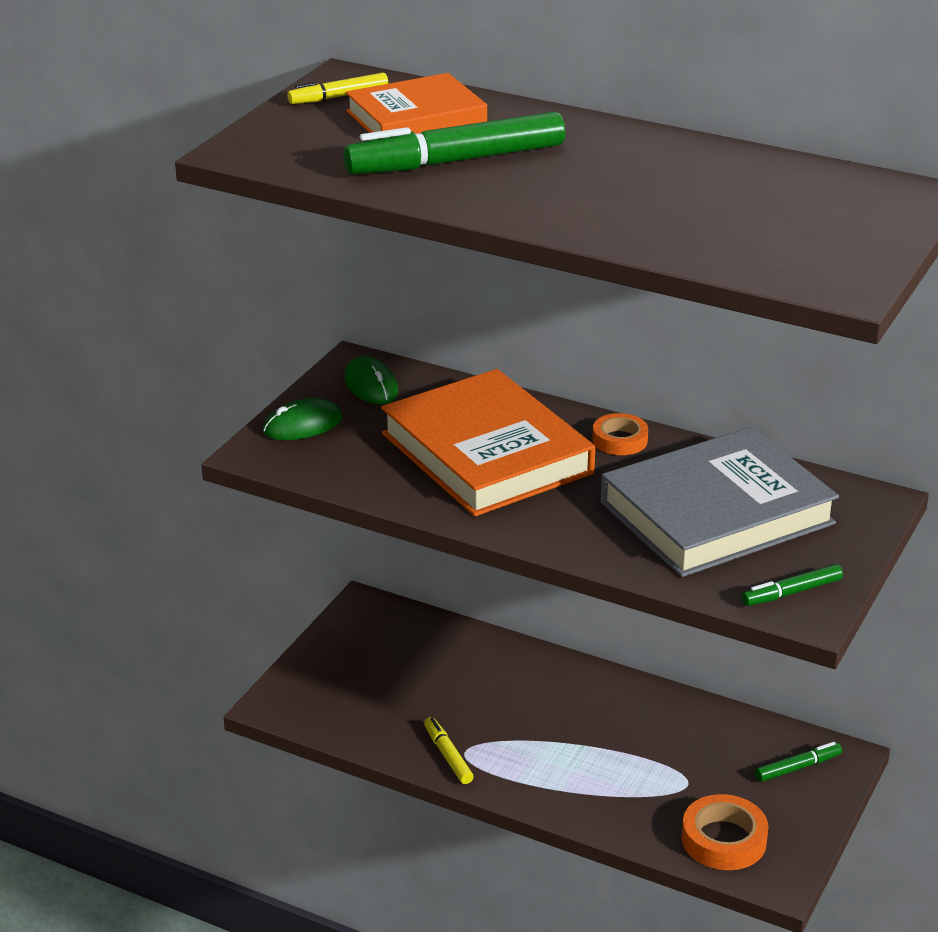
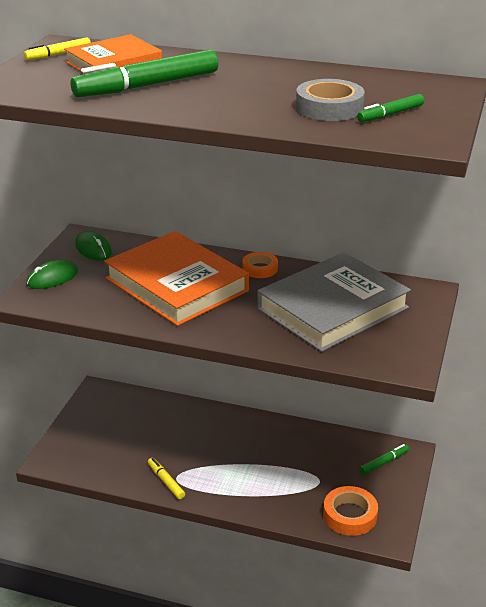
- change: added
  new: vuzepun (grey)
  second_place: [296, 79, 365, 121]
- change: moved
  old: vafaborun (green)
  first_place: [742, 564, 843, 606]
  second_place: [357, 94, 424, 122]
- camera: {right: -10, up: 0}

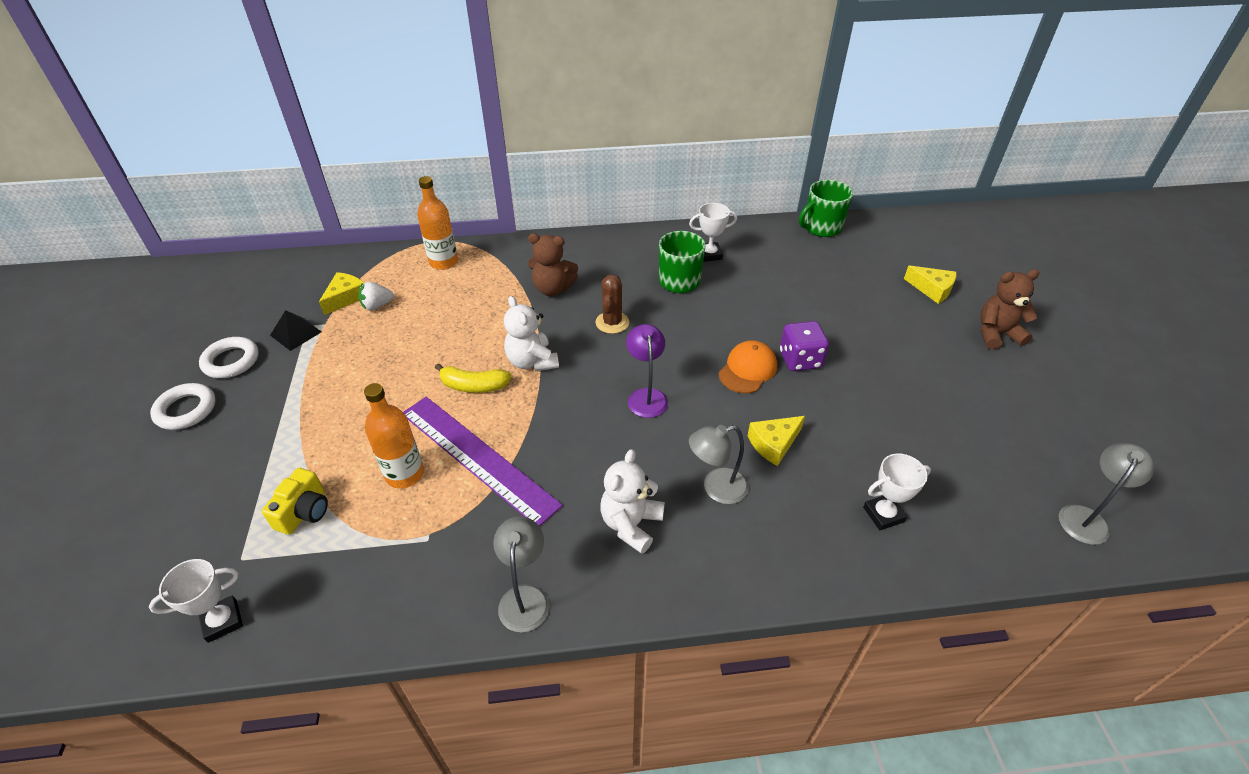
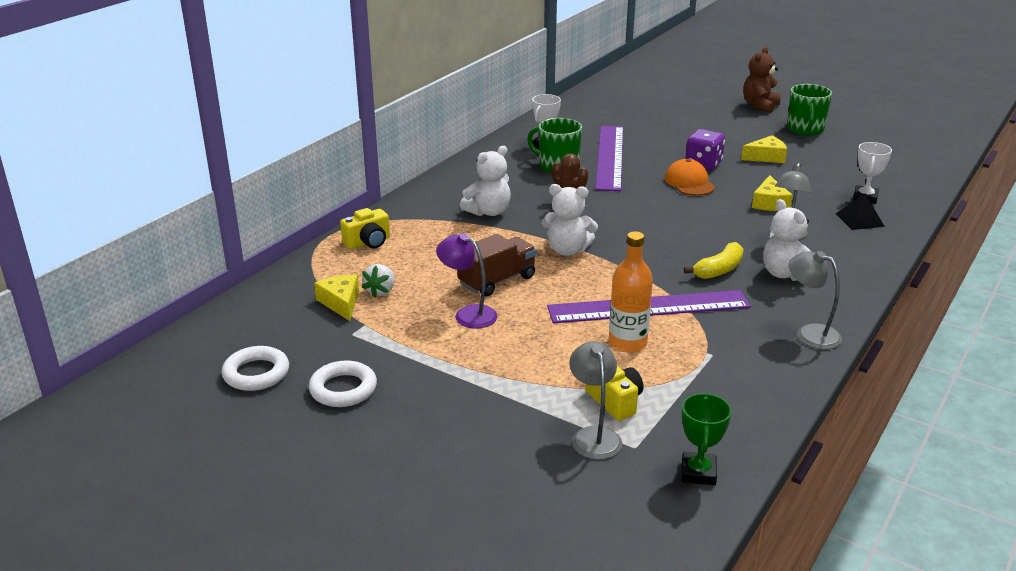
- change: moved
  old: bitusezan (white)
  first_place: [150, 383, 216, 430]
  second_place: [222, 346, 289, 391]
- change: replaced
  old: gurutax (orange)
  new: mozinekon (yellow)
  first_place: [417, 176, 458, 270]
  second_place: [340, 208, 390, 249]
- change: moved
  old: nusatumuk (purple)
  first_place: [626, 324, 668, 418]
  second_place: [436, 233, 498, 329]
- change: added
  new: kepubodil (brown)
  second_place: [457, 234, 536, 297]
- change: recoloured
  old: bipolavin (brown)
  new: bipolavin (white)
  first_place: [528, 233, 578, 296]
  second_place: [460, 146, 511, 216]
- change: moved
  old: nusatumuk (grey)
  first_place: [1059, 443, 1154, 545]
  second_place: [569, 341, 622, 460]
- change: added
  new: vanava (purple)
  second_place: [595, 126, 623, 191]
- change: recoloured
  old: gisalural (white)
  new: gisalural (green)
  first_place: [149, 559, 243, 643]
  second_place: [682, 393, 732, 485]
- change: moved
  old: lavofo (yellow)
  first_place: [435, 363, 512, 393]
  second_place: [684, 242, 743, 279]
- change: moved
  old: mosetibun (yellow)
  first_place: [904, 266, 956, 304]
  second_place: [741, 135, 787, 163]
- change: moved
  old: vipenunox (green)
  first_place: [799, 180, 853, 237]
  second_place: [787, 84, 832, 135]
- change: moved
  old: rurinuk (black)
  first_place: [270, 310, 322, 351]
  second_place: [836, 194, 885, 230]
- camera: {right: -50, up: -15}

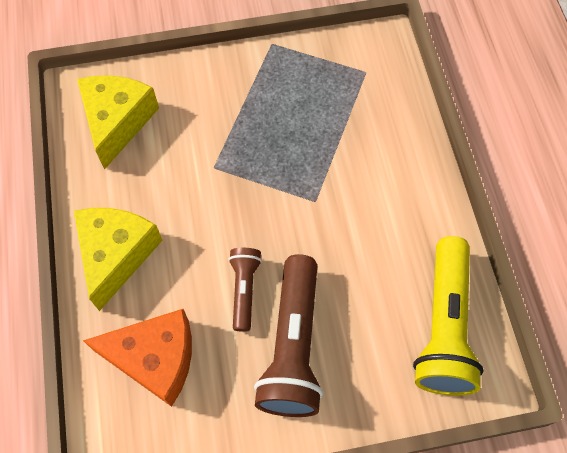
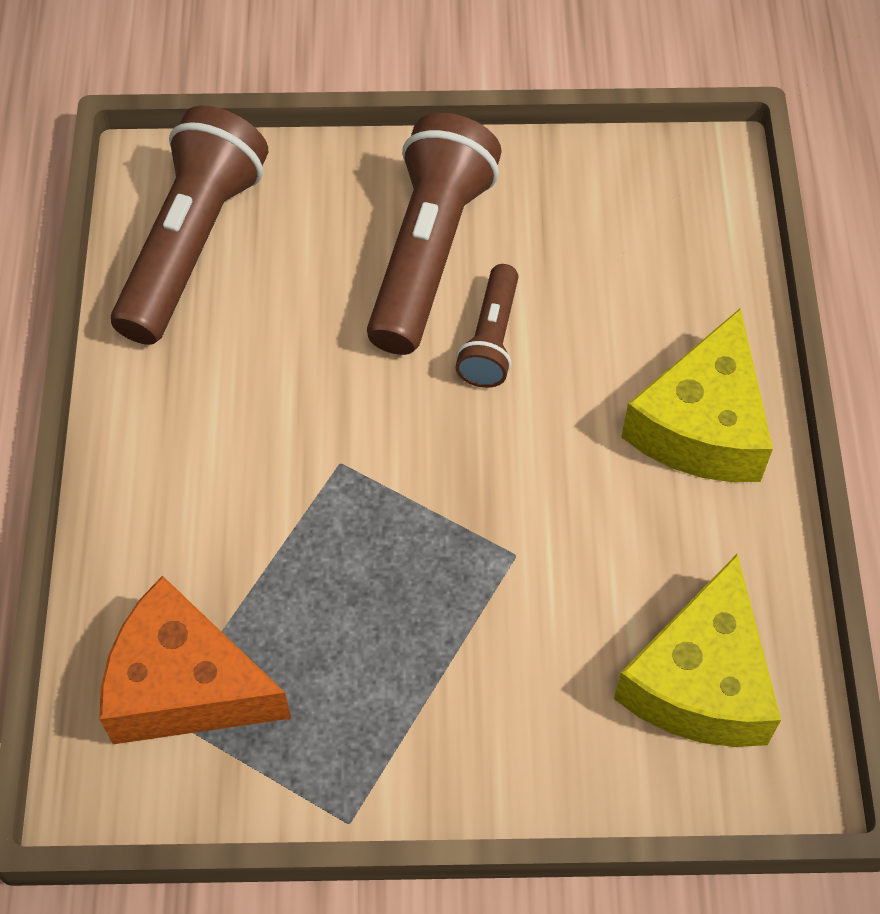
- change: moved
  old: mosetibun (orange)
  first_place: [83, 309, 192, 407]
  second_place: [99, 576, 291, 744]
- change: recoloured
  old: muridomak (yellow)
  new: muridomak (brown)
  first_place: [413, 236, 484, 396]
  second_place: [111, 106, 268, 345]
- camera: {right: -170, up: -5}

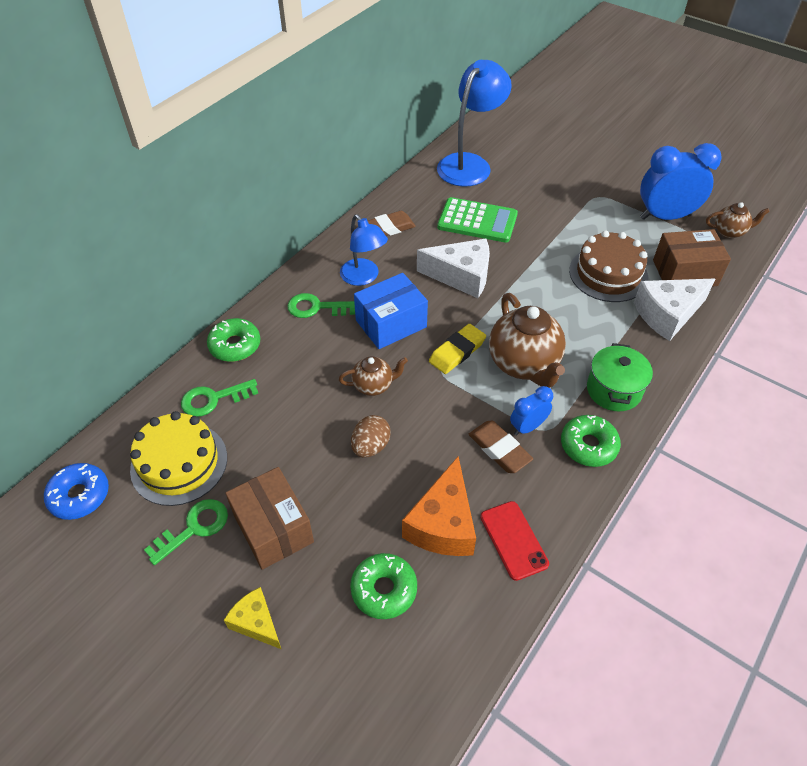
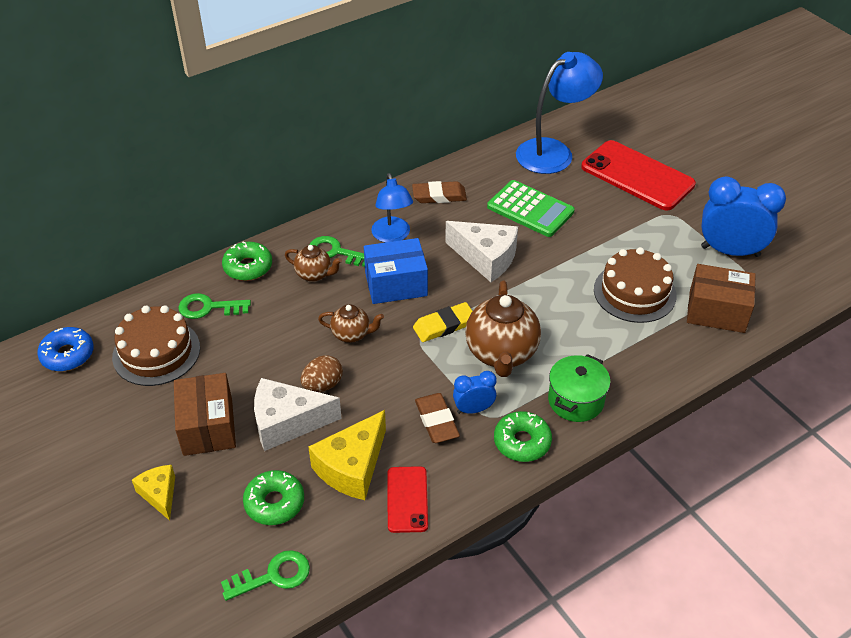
- change: recoloured
  old: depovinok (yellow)
  new: depovinok (brown)
  first_place: [130, 411, 227, 506]
  second_place: [112, 305, 200, 386]
- change: moved
  old: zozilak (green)
  first_place: [144, 499, 228, 565]
  second_place: [221, 550, 310, 601]
- change: moved
  old: mosetibun (white)
  first_place: [634, 279, 715, 341]
  second_place: [254, 378, 342, 451]
- change: moved
  old: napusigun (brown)
  first_place: [706, 202, 770, 238]
  second_place: [285, 245, 342, 282]
- change: recoloured
  old: mosetibun (orange)
  new: mosetibun (yellow)
  first_place: [402, 456, 476, 556]
  second_place: [308, 410, 386, 500]
- change: added
  new: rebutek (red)
  second_place: [581, 140, 696, 211]
- camera: {right: 20, up: -5}

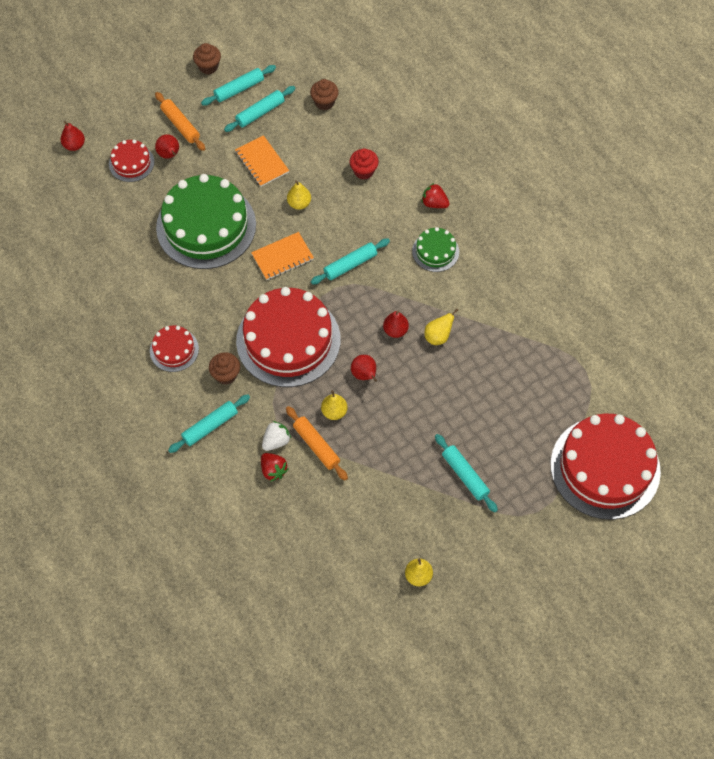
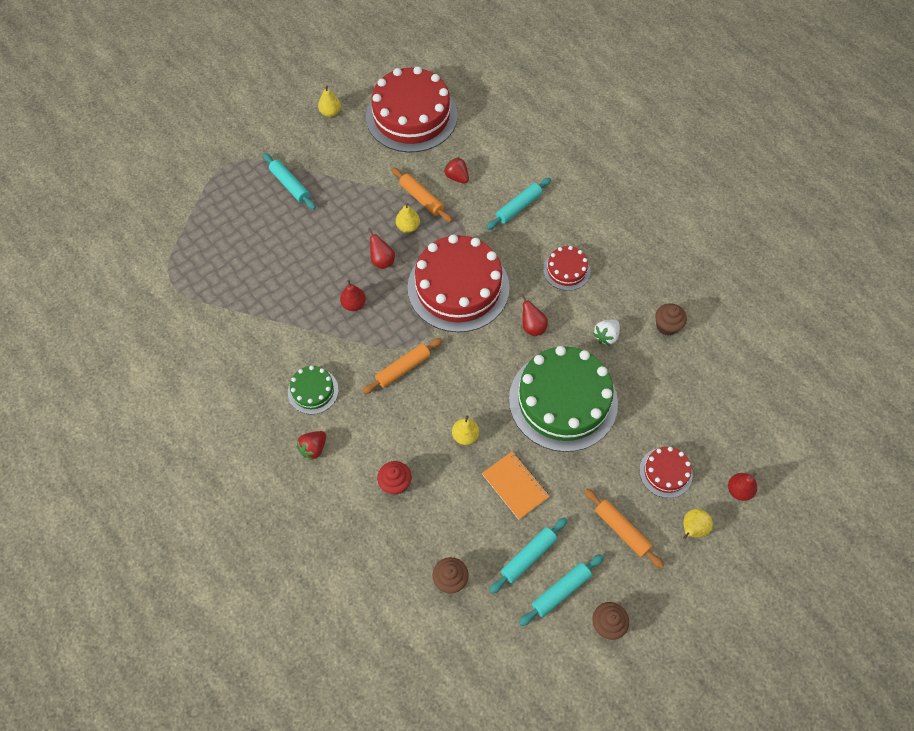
- change: turned
  old: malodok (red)
  first_place: [421, 183, 450, 208]
  second_place: [297, 431, 326, 461]
  degrees: 105
- change: recoloured
  old: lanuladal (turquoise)
  new: lanuladal (orange)
  first_place: [311, 239, 390, 284]
  second_place: [362, 338, 443, 394]
- change: moved
  old: depovinok (red)
  first_place: [550, 414, 661, 520]
  second_place: [366, 66, 458, 153]
- change: moved
  old: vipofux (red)
  first_place: [155, 134, 179, 159]
  second_place: [521, 294, 548, 336]
- change: moved
  old: malodok (white)
  first_place: [262, 421, 291, 451]
  second_place: [593, 320, 620, 346]
- change: moved
  old: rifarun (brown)
  first_place: [209, 352, 240, 385]
  second_place: [655, 303, 687, 335]
- change: moved
  old: vipofux (yellow)
  first_place: [424, 309, 458, 345]
  second_place: [683, 509, 713, 539]
- change: removed
  old: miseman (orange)
  first_place: [251, 232, 314, 280]
- camera: {right: 175, up: 0}

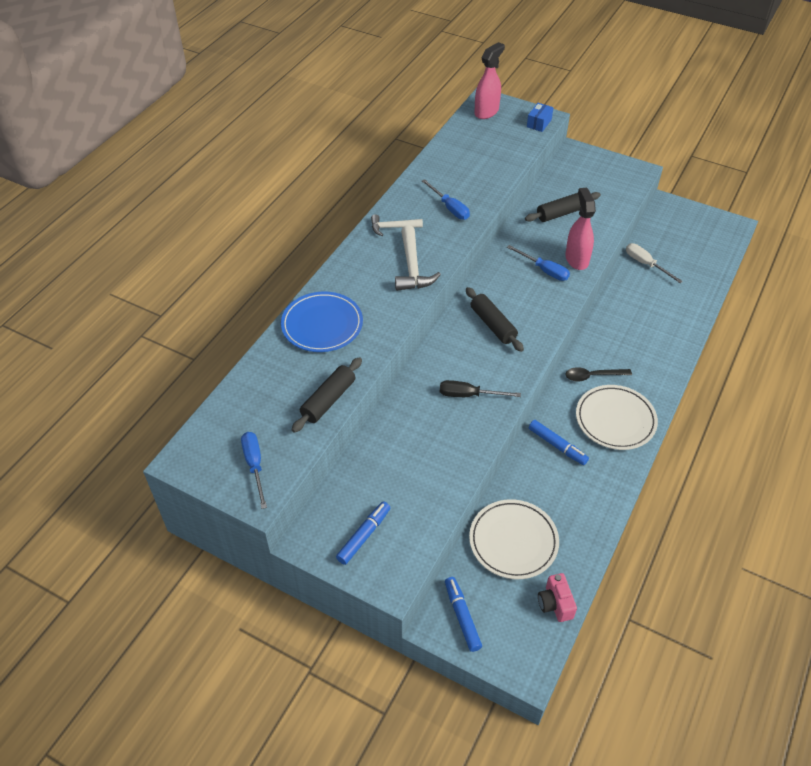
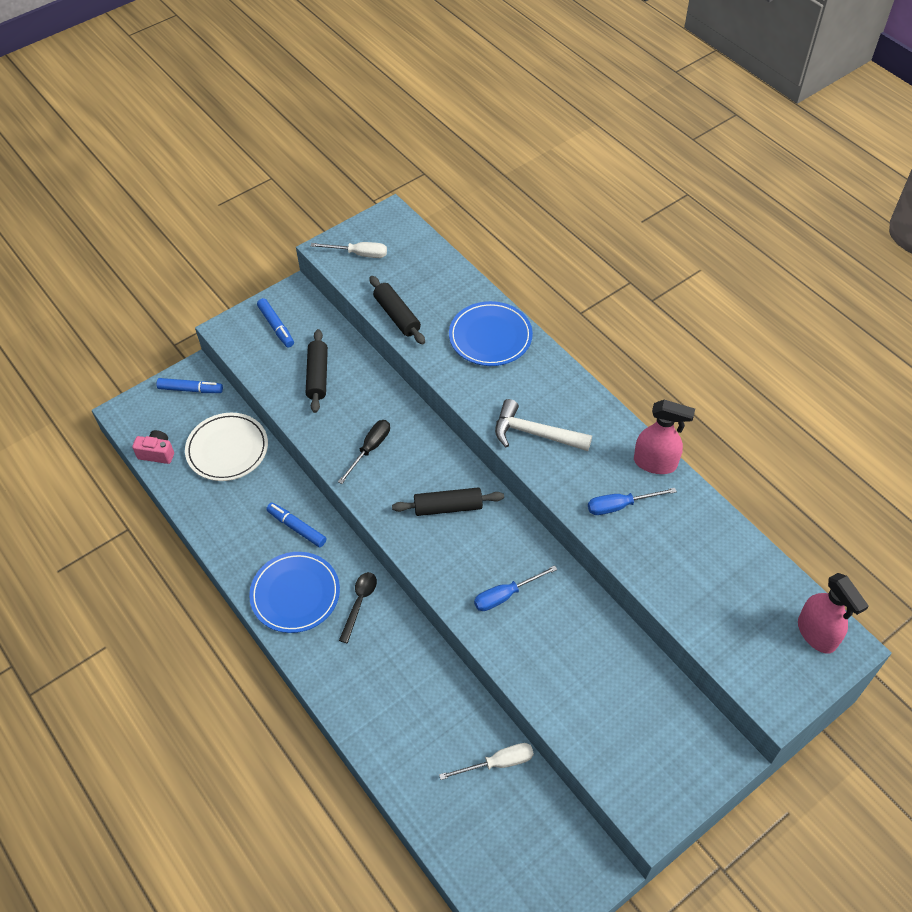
- change: recoloured
  old: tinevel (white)
  new: tinevel (blue)
  first_place: [576, 385, 658, 450]
  second_place: [249, 552, 340, 633]
- change: turned
  old: vafaborun (blue)
  first_place: [529, 420, 589, 465]
  second_place: [266, 502, 327, 547]
  degrees: 60
- change: moved
  old: lanuladal (black)
  first_place: [525, 192, 601, 222]
  second_place: [306, 329, 328, 413]
- change: recoloured
  old: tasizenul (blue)
  new: tasizenul (white)
  first_place: [241, 432, 267, 509]
  second_place: [311, 242, 387, 258]
- change: moved
  old: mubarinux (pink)
  first_place: [565, 188, 596, 270]
  second_place: [634, 400, 695, 474]
- change: removed
  old: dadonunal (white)
  first_place: [371, 214, 423, 236]
- change: removed
  old: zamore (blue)
  first_place: [527, 103, 554, 132]
- camera: {right: 115, up: 5}

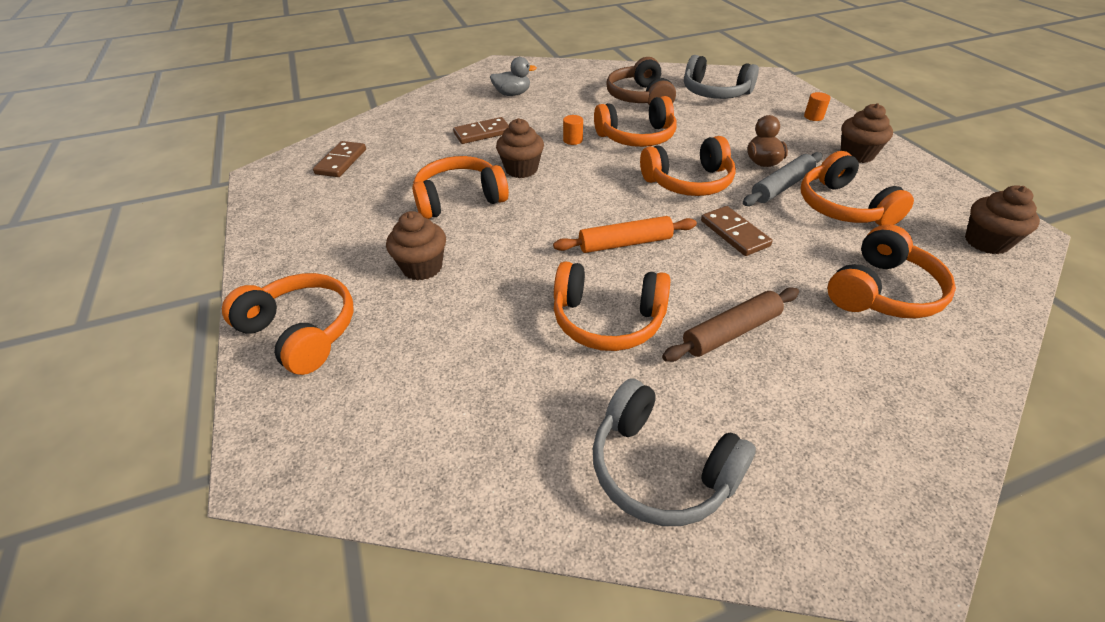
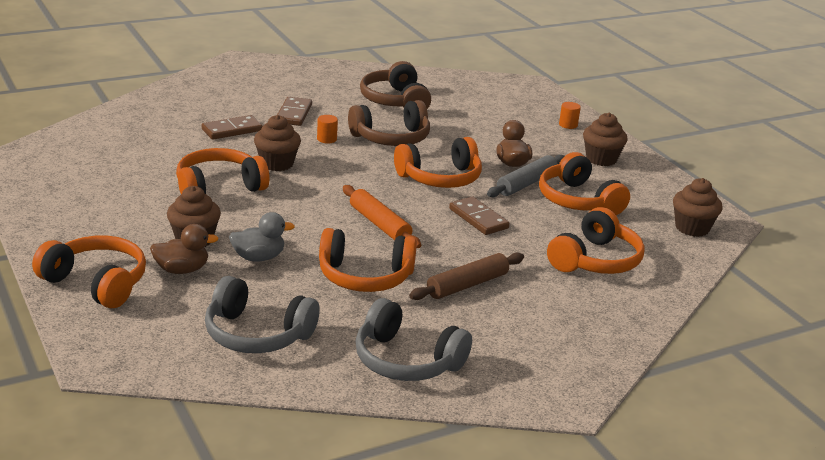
- change: added
  new: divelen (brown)
  second_place: [150, 224, 219, 274]
- change: moved
  old: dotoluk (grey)
  first_place: [684, 55, 759, 99]
  second_place: [205, 276, 320, 353]
- change: moved
  old: divelen (grey)
  first_place: [490, 57, 537, 96]
  second_place: [229, 212, 295, 261]
- change: moved
  old: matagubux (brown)
  first_place: [313, 141, 366, 177]
  second_place: [277, 97, 312, 126]
- change: turned
  old: lanuladal (orange)
  first_place: [553, 216, 697, 253]
  second_place: [343, 185, 421, 248]
  degrees: 75
- change: recoloured
  old: dotoluk (orange)
  new: dotoluk (brown)
  first_place: [594, 96, 676, 147]
  second_place: [348, 100, 430, 146]
- camera: {right: -10, up: -15}

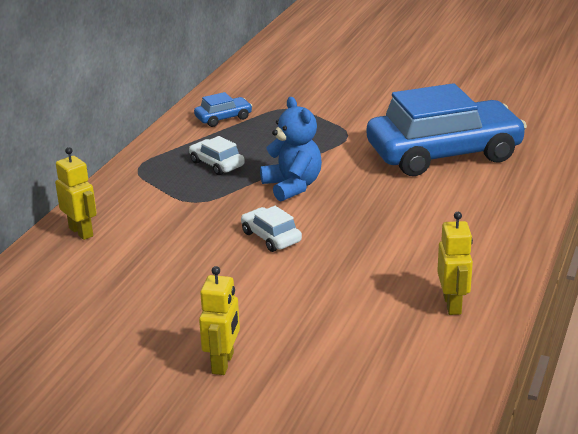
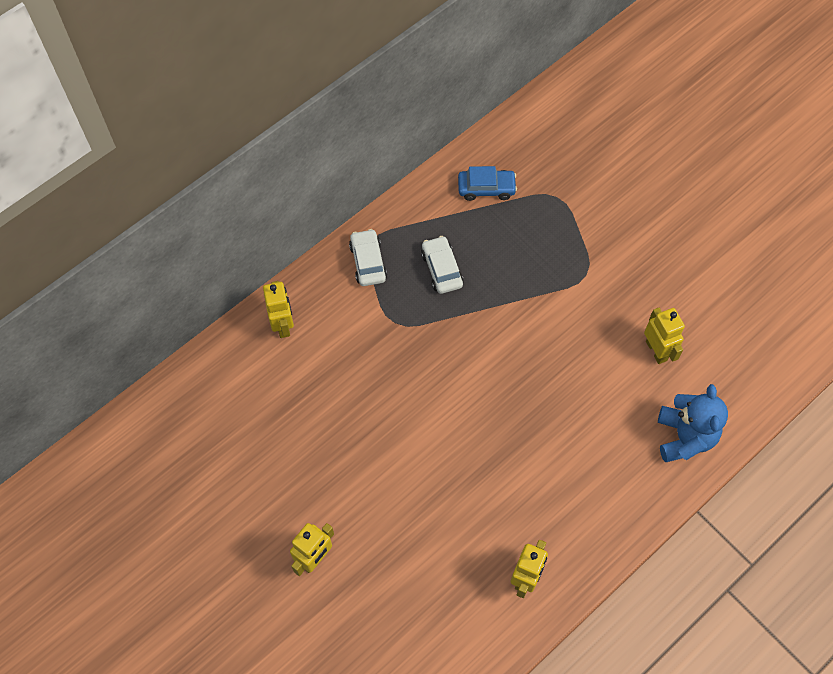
- change: moved
  old: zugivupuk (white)
  first_place: [241, 206, 302, 252]
  second_place: [349, 229, 387, 286]
- change: replaced
  old: zugivupuk (blue)
  new: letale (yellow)
  first_place: [367, 83, 527, 176]
  second_place: [644, 308, 685, 364]
- change: moved
  old: bipolavin (blue)
  first_place: [260, 97, 322, 201]
  second_place: [658, 384, 728, 462]
- camera: {right: 25, up: 35}

